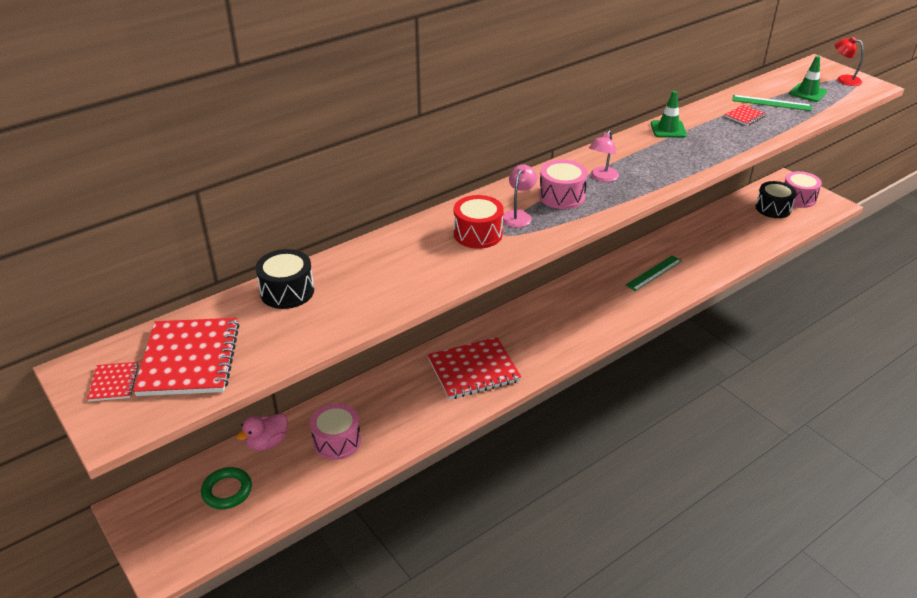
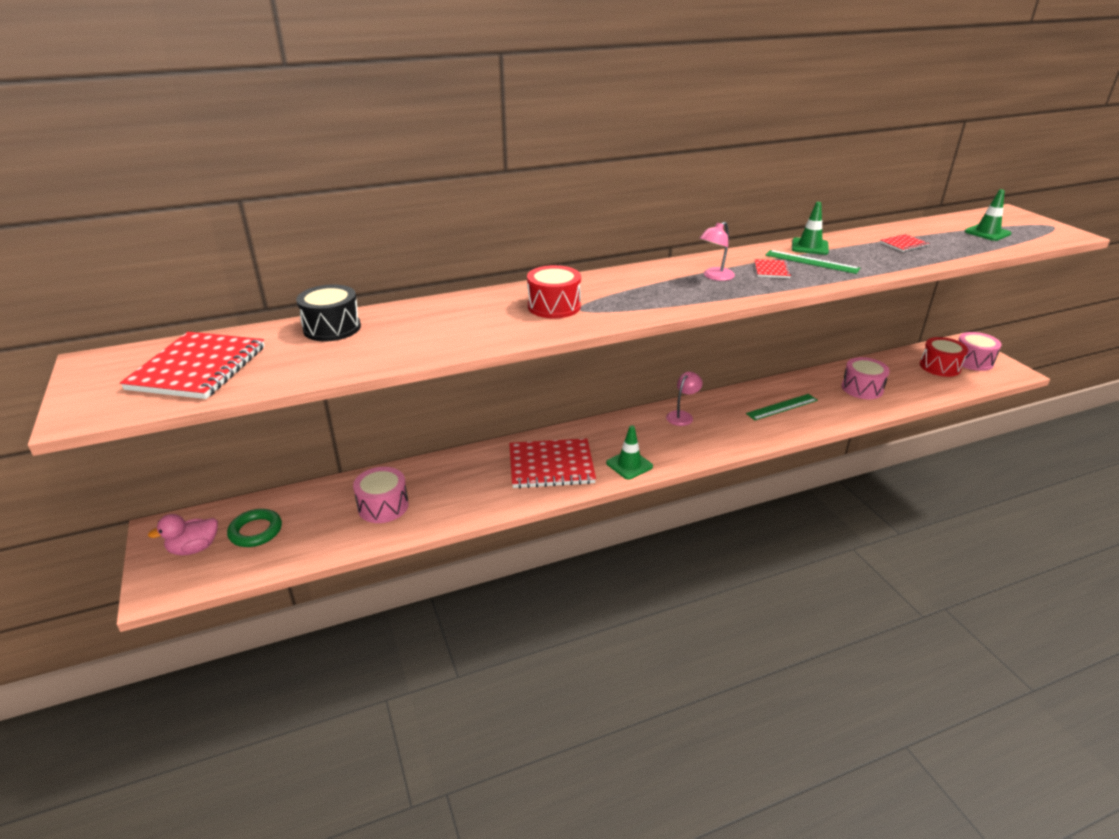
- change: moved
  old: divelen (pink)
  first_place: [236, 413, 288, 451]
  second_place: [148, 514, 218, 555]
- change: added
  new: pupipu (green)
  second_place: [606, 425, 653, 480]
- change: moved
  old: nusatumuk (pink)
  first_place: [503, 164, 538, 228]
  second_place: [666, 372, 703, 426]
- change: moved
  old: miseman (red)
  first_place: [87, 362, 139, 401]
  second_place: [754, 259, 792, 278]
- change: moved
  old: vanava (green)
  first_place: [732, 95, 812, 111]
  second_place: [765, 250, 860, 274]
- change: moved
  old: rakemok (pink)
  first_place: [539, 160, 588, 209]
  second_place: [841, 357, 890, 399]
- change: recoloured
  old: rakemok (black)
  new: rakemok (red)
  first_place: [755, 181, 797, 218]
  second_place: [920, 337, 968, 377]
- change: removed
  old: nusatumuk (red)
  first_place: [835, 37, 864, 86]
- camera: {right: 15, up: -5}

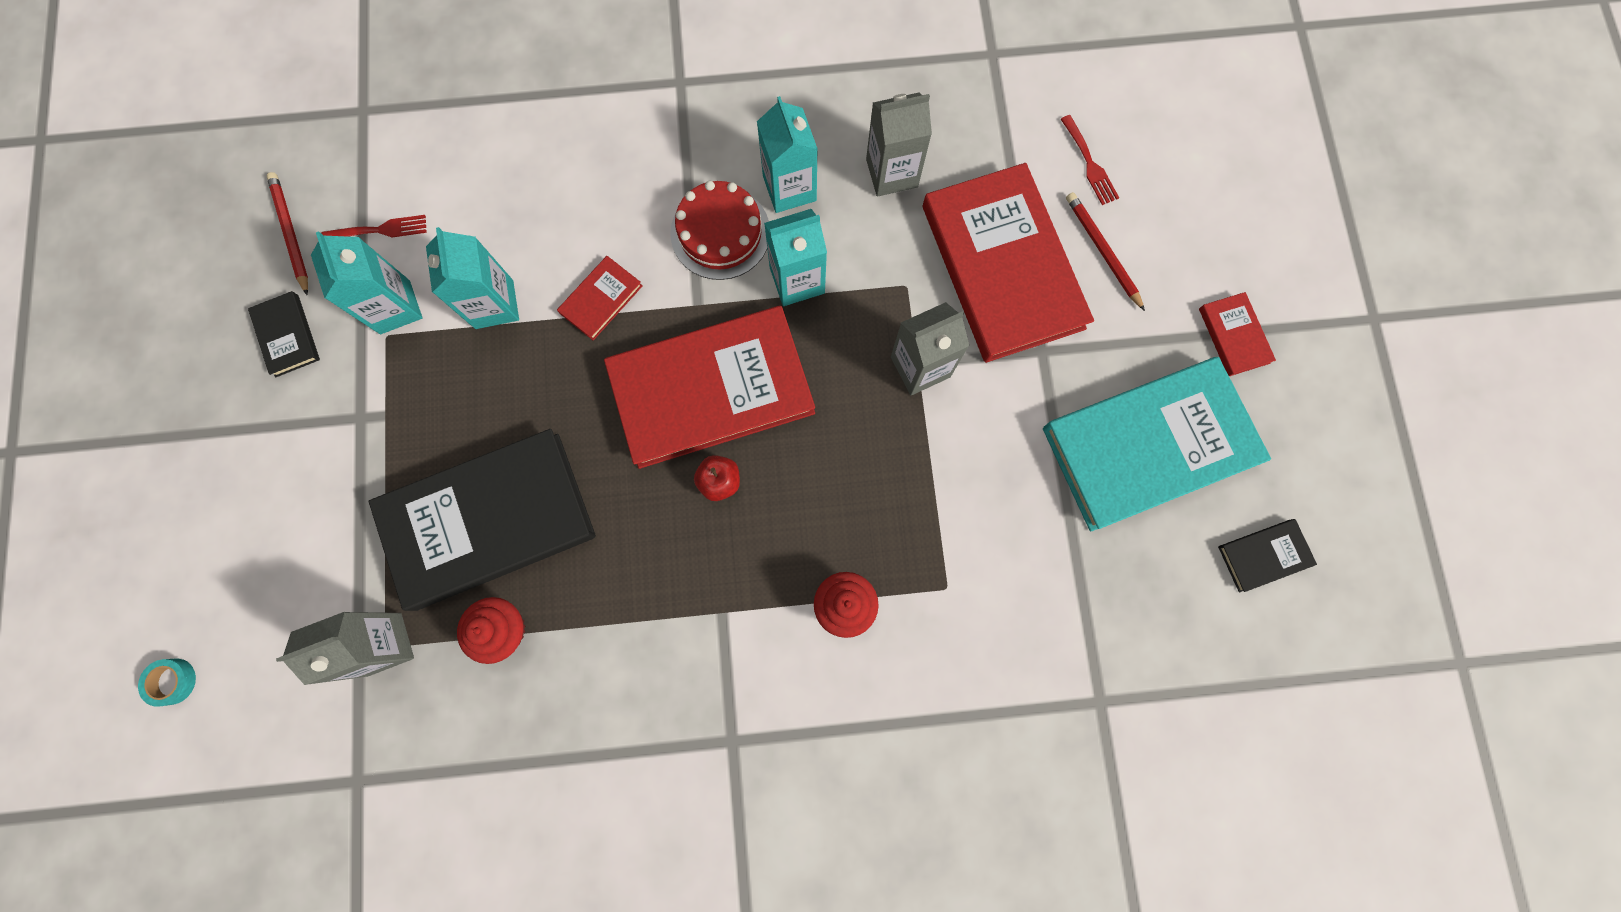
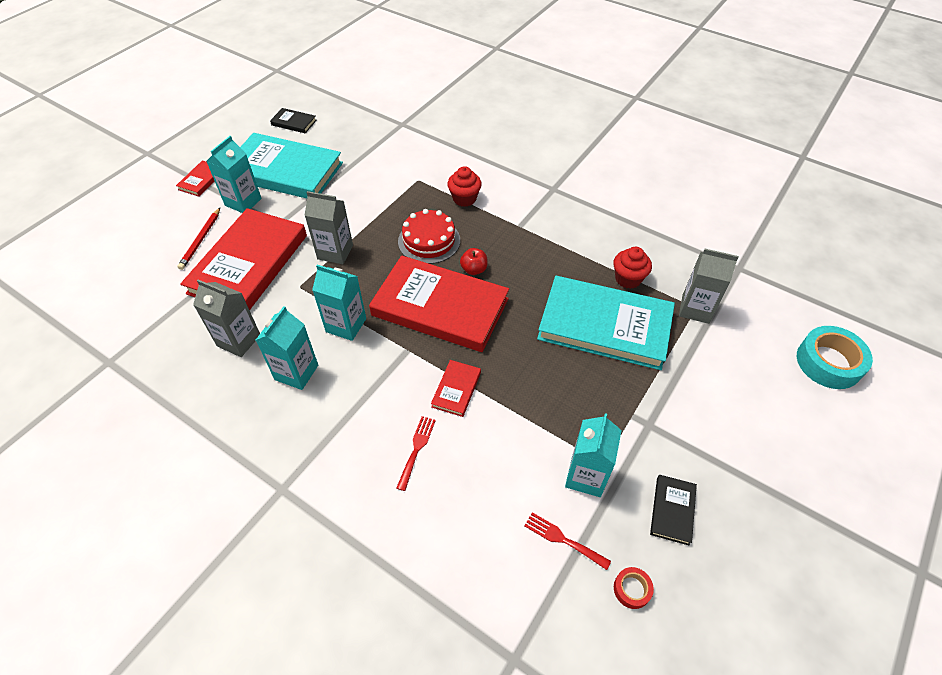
- change: moved
  old: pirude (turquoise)
  first_place: [426, 227, 519, 329]
  second_place: [206, 136, 262, 213]
- change: moved
  old: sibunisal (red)
  first_place: [1061, 115, 1119, 205]
  second_place: [396, 416, 436, 491]
- change: moved
  old: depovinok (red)
  first_place: [670, 181, 769, 280]
  second_place: [398, 209, 460, 264]
- change: turned
  old: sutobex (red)
  first_place: [557, 256, 642, 340]
  second_place: [431, 360, 481, 417]
  degrees: -60
- change: recoloured
  old: sutobex (black)
  new: sutobex (turquoise)
  first_place: [369, 429, 596, 611]
  second_place: [537, 276, 675, 370]
- change: replaced
  old: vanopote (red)
  new: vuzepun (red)
  first_place: [267, 172, 308, 295]
  second_place: [614, 567, 654, 609]
- change: resized
  old: vuzepun (turquoise)
  first_place: [138, 659, 196, 707]
  second_place: [797, 326, 873, 389]
  factor: 2.12
- camera: {right: -140, up: -25}

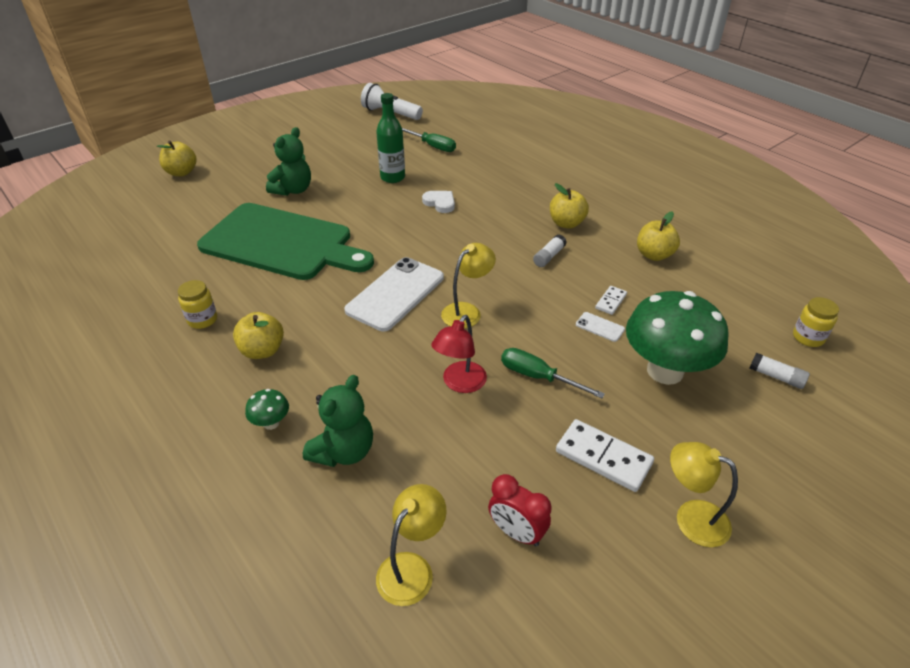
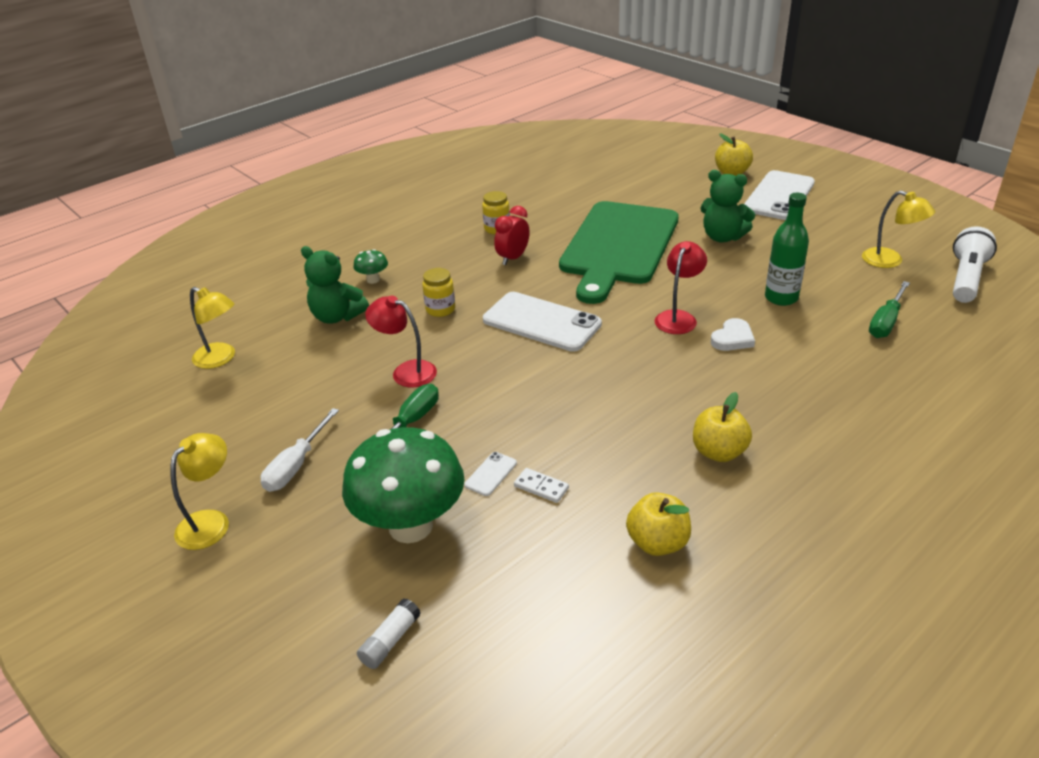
- change: replaced
  old: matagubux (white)
  new: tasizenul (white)
  first_place: [556, 419, 654, 492]
  second_place: [261, 408, 339, 492]
- change: moved
  old: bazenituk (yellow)
  first_place: [793, 297, 839, 347]
  second_place: [422, 268, 455, 317]
- change: moved
  old: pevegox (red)
  first_place: [488, 474, 551, 546]
  second_place: [494, 206, 530, 265]
- change: added
  new: nusatumuk (red)
  second_place: [655, 241, 707, 334]
- change: added
  new: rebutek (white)
  second_place: [744, 170, 815, 220]
- change: moved
  old: nusatumuk (yellow)
  first_place: [441, 243, 496, 328]
  second_place: [862, 191, 935, 268]
- change: removed
  old: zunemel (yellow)
  first_place: [233, 312, 284, 359]
- change: removed
  old: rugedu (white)
  first_place: [533, 234, 567, 267]
- camera: {right: 90, up: -5}

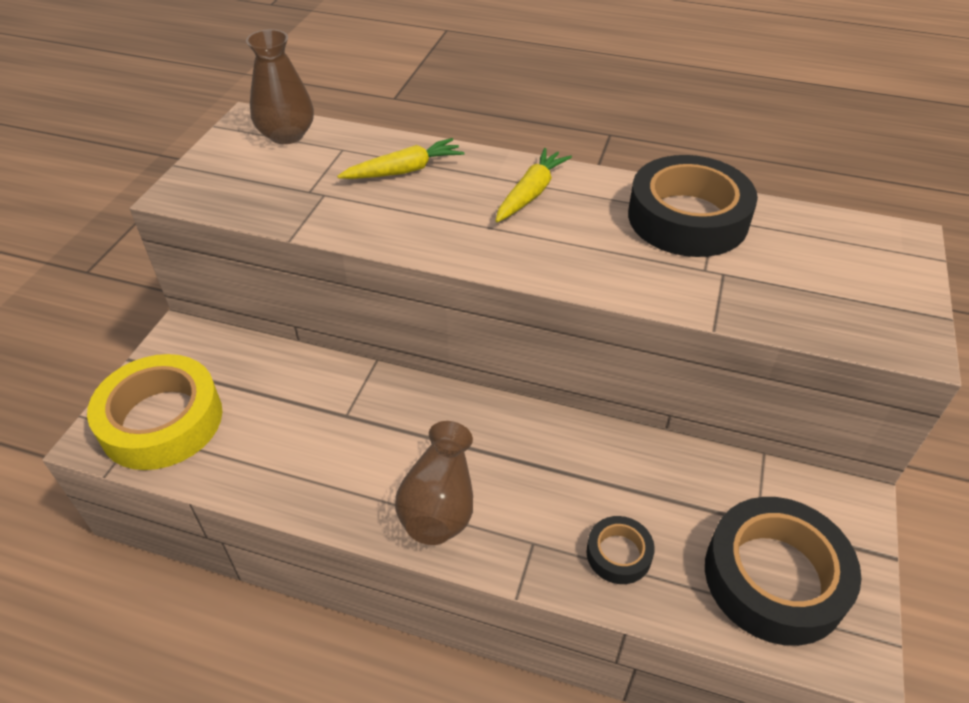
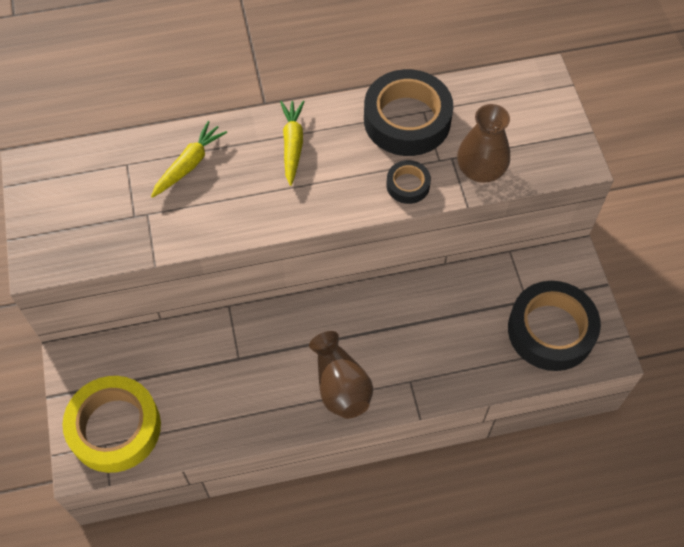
- change: moved
  old: vuzepun (black)
  first_place: [586, 516, 655, 584]
  second_place: [386, 160, 431, 204]
- change: moved
  old: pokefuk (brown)
  first_place: [246, 29, 314, 144]
  second_place: [457, 104, 510, 183]
- camera: {right: -30, up: 15}

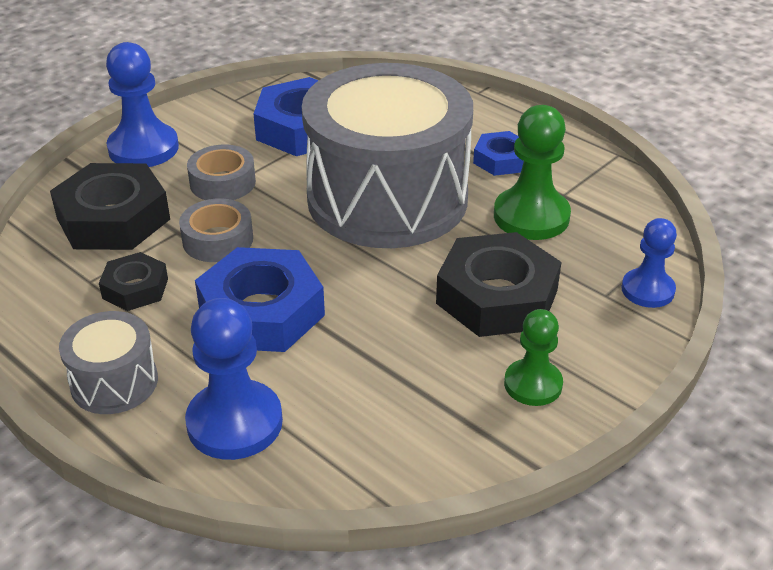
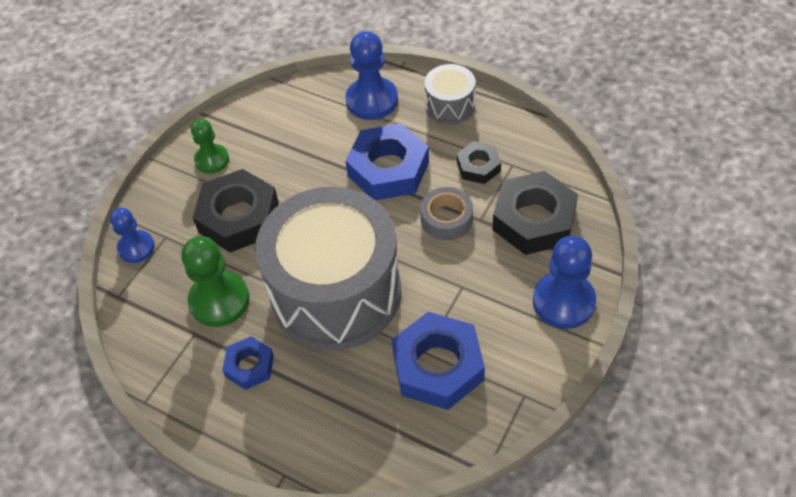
- change: removed
  old: vuzepun (grey)
  first_place: [187, 144, 256, 200]
- camera: {right: 170, up: 15}

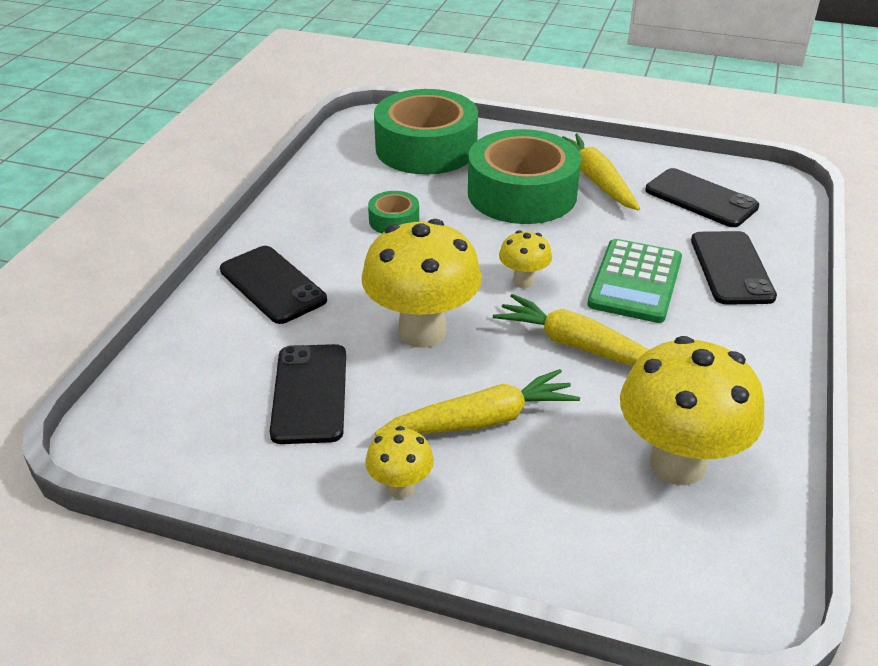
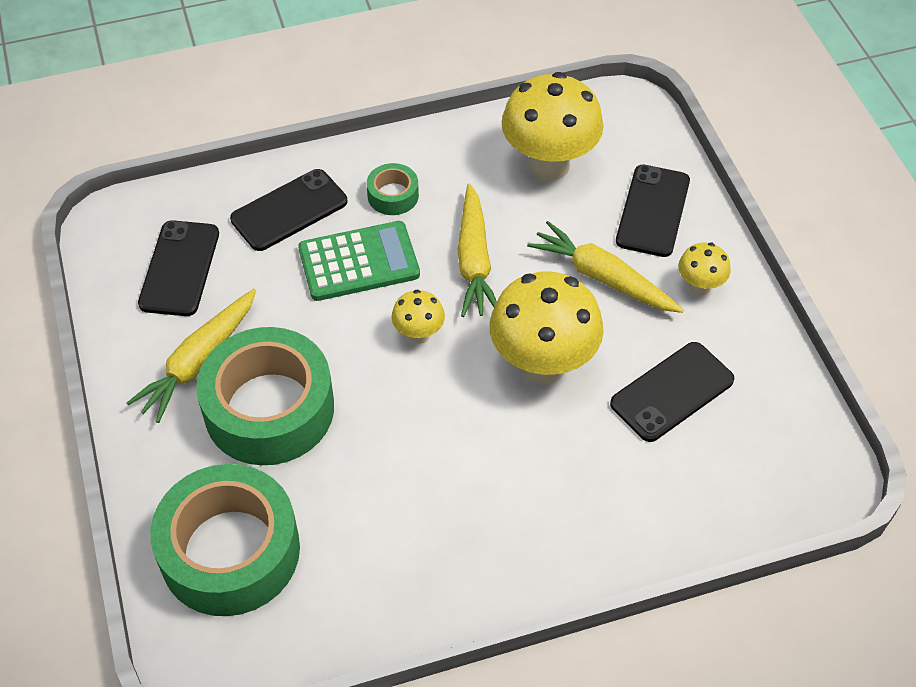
- change: moved
  old: vuzepun (green)
  first_place: [368, 191, 419, 233]
  second_place: [367, 163, 419, 215]
- change: moved
  old: rebutek (black)
  first_place: [220, 246, 327, 324]
  second_place: [616, 165, 690, 257]
- camera: {right: -125, up: 15}

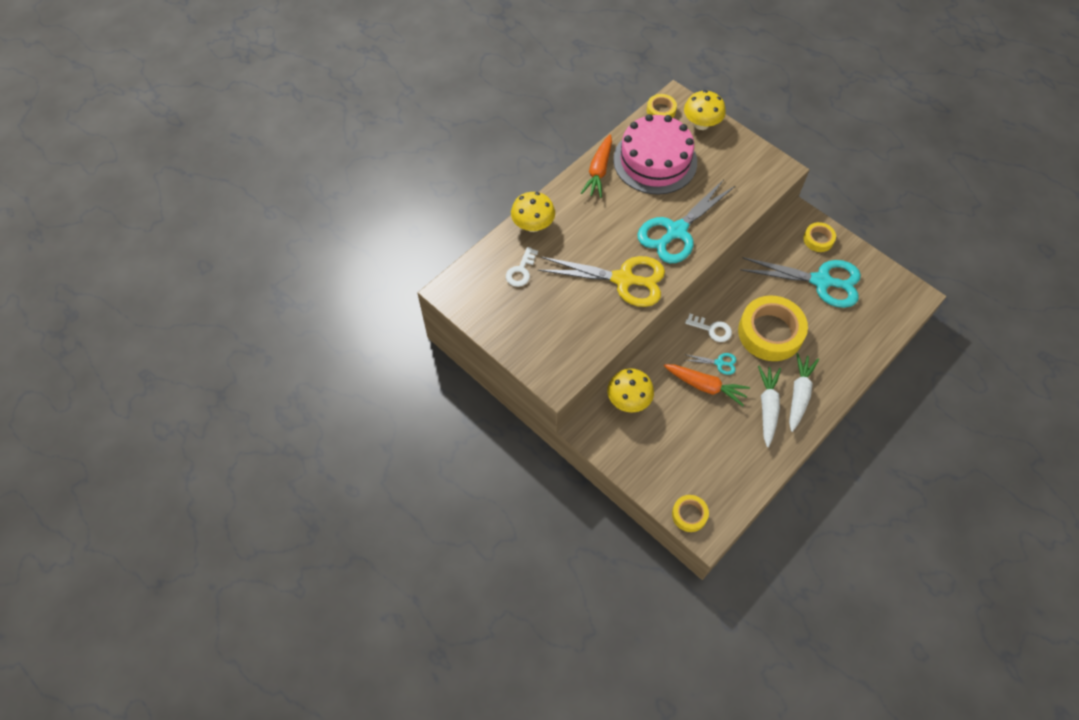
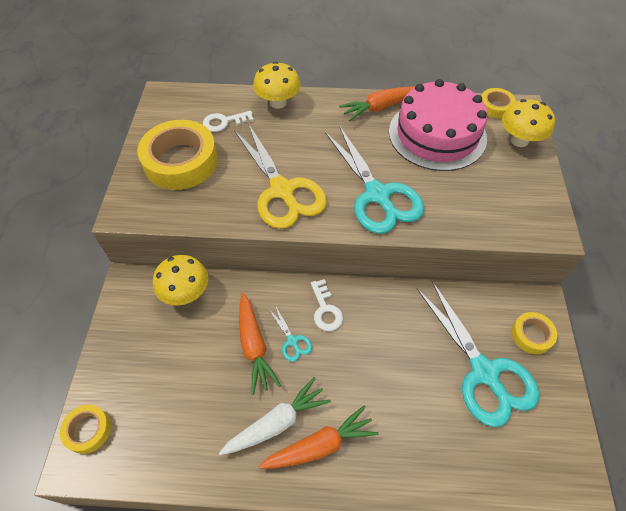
- change: moved
  old: vuzepun (yellow)
  first_place: [738, 296, 808, 361]
  second_place: [137, 120, 218, 190]
- change: recoloured
  old: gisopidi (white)
  new: gisopidi (orange)
  first_place: [789, 353, 819, 432]
  second_place: [259, 405, 378, 469]
- change: turned
  old: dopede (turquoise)
  first_place: [638, 179, 735, 263]
  second_place: [325, 126, 424, 234]
  degrees: -120
- camera: {right: 50, up: -5}

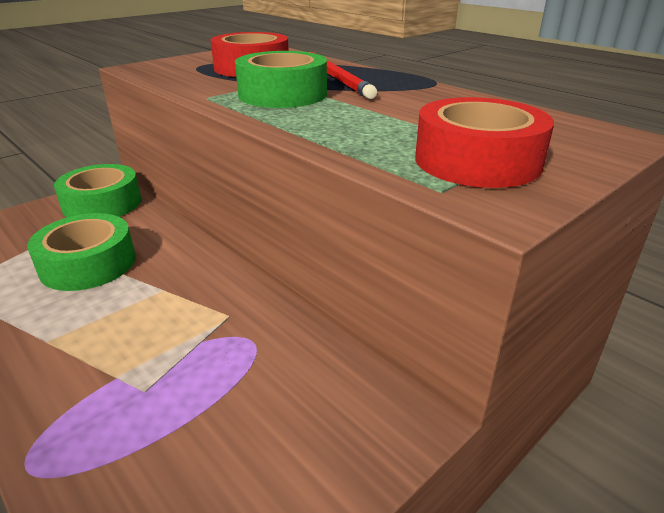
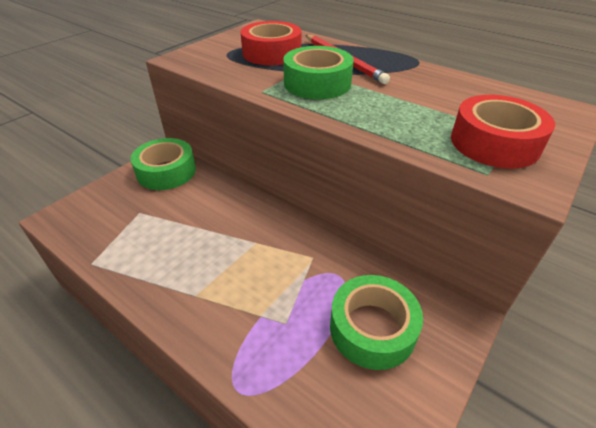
- change: moved
  old: vuzepun (green)
  first_place: [27, 213, 135, 291]
  second_place: [330, 275, 423, 370]
- camera: {right: -10, up: 10}

